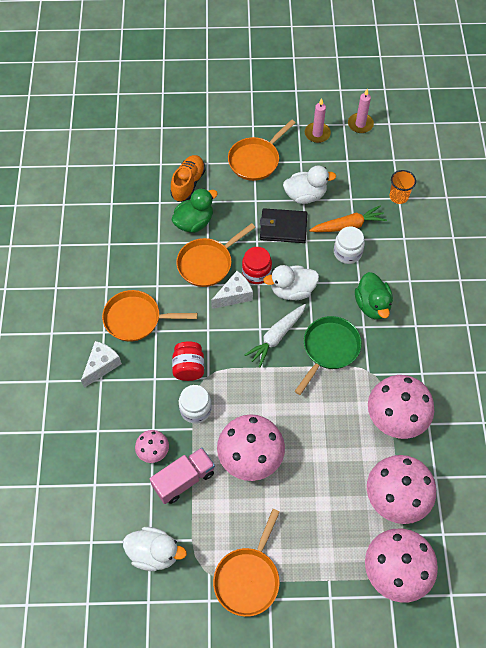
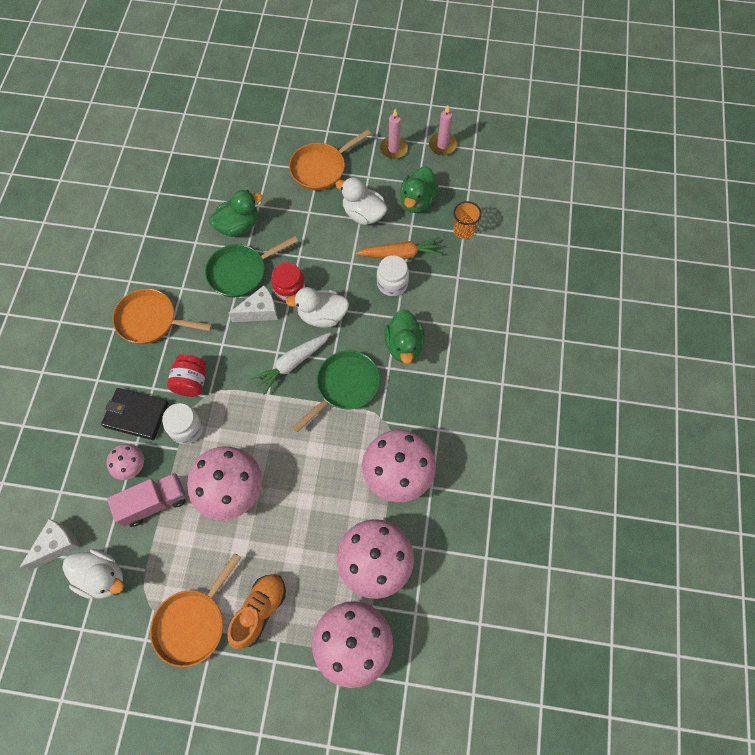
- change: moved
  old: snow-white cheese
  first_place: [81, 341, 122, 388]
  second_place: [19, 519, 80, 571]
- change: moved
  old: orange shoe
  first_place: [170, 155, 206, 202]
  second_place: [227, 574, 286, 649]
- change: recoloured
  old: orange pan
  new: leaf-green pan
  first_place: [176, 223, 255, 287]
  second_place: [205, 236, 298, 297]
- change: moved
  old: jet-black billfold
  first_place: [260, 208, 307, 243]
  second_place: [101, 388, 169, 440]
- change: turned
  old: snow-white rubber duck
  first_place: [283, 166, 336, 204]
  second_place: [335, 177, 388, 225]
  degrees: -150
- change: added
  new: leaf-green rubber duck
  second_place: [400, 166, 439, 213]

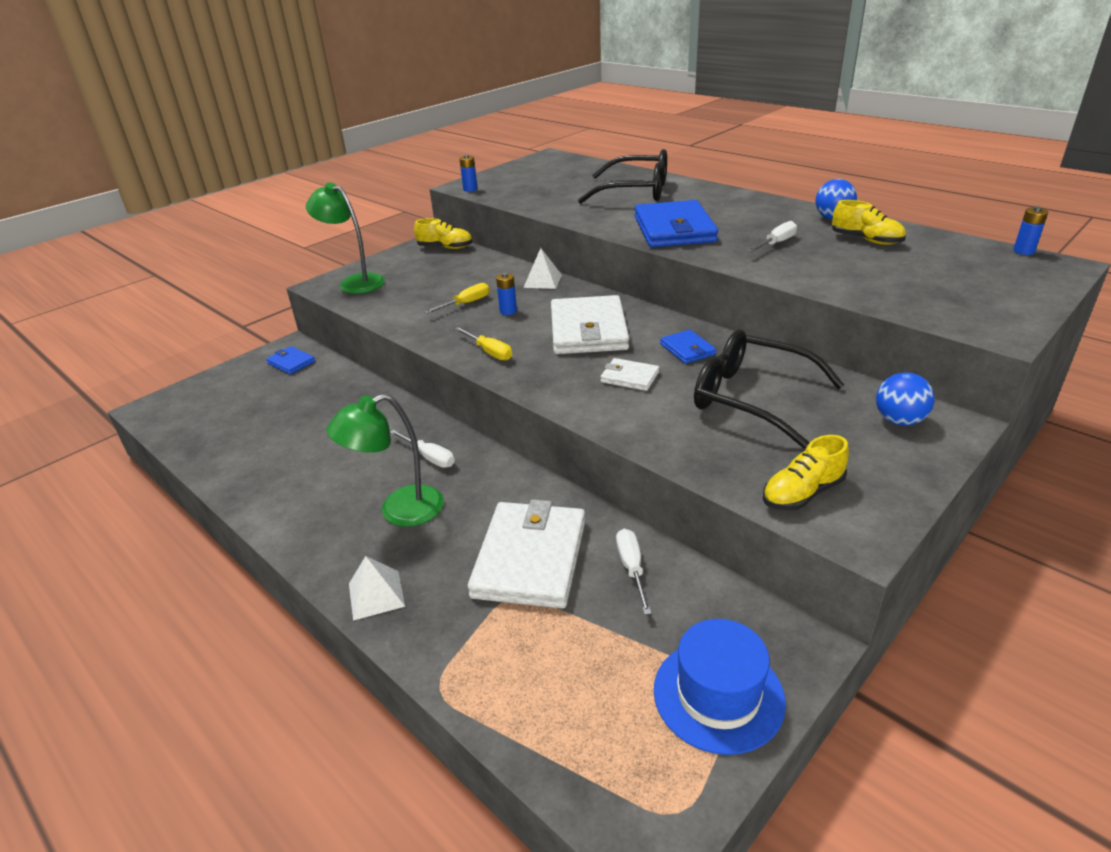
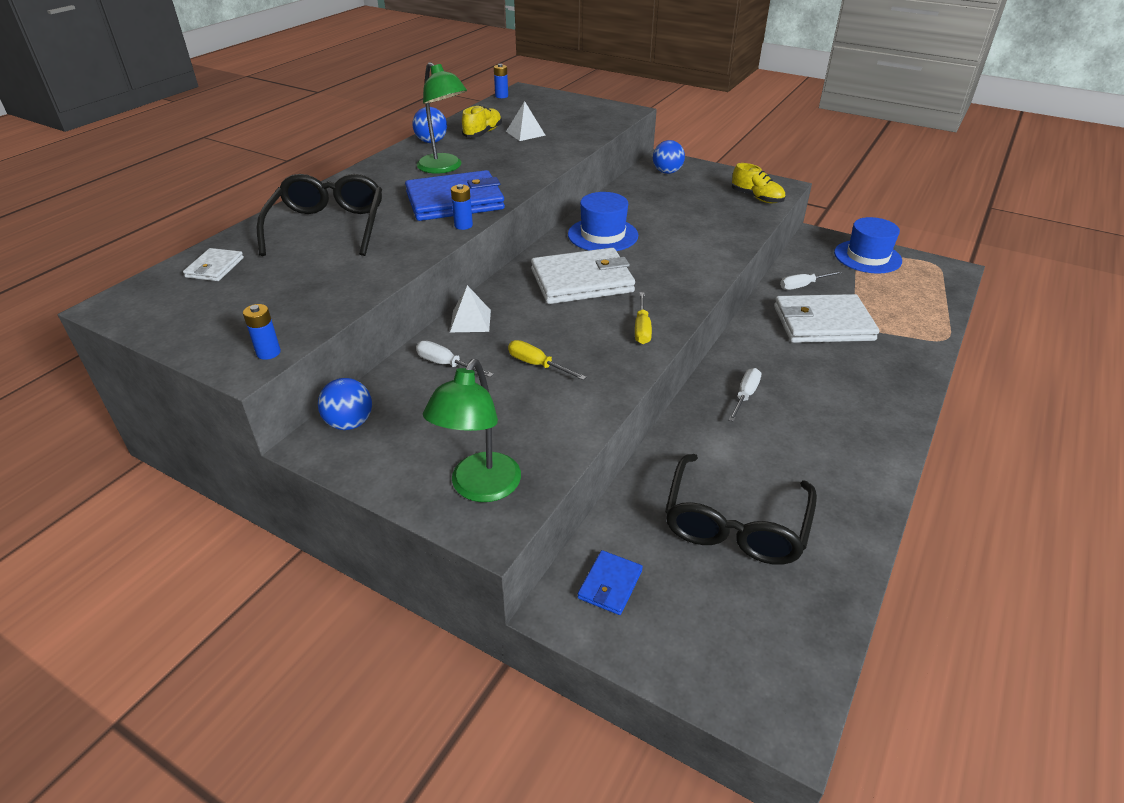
- change: moved
  old: leaf-green lamp
  first_place: [326, 394, 444, 527]
  second_place: [417, 62, 467, 173]
- change: moved
  old: snow-white pyramid
  first_place: [349, 556, 405, 621]
  second_place: [506, 101, 546, 141]
- change: replaced
  old: bright yellow shoe
  new: royal blue sphere
  first_place: [414, 218, 473, 249]
  second_place: [318, 378, 372, 430]
- change: turned
  old: bright yellow screwdriver
  first_place: [455, 327, 512, 361]
  second_place: [635, 292, 652, 344]
  degrees: 150
- change: moved
  old: royal blue AA battery
  first_place: [496, 273, 517, 315]
  second_place: [451, 184, 473, 230]
- change: moved
  old: snow-white billfold
  first_place: [601, 358, 659, 391]
  second_place: [183, 248, 244, 281]
- change: replaced
  old: royal blue billfold
  new: royal blue top hat
  first_place: [660, 330, 716, 364]
  second_place: [568, 192, 638, 251]
- change: moved
  old: jet-black spectacles
  first_place: [694, 330, 844, 448]
  second_place: [665, 454, 817, 565]
- change: moved
  old: snow-white screwdriver
  first_place: [747, 221, 797, 252]
  second_place: [416, 341, 494, 377]

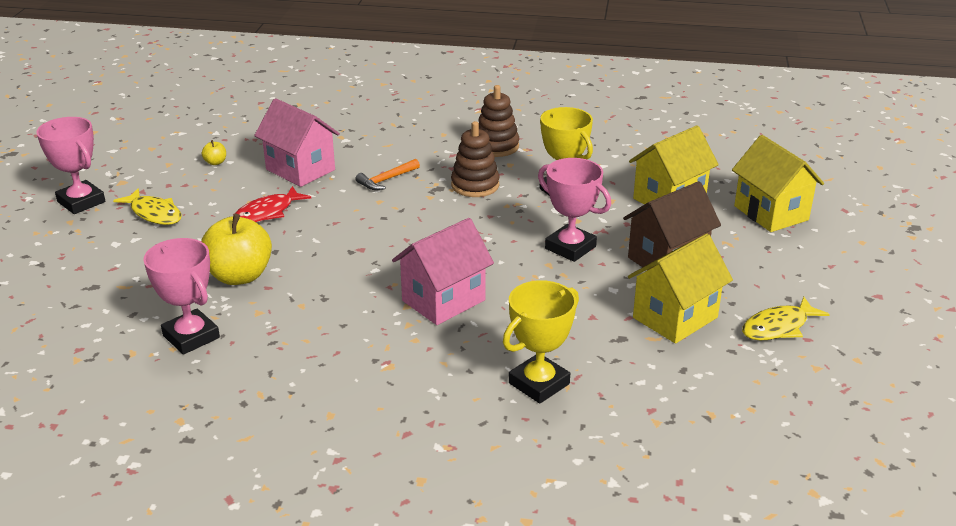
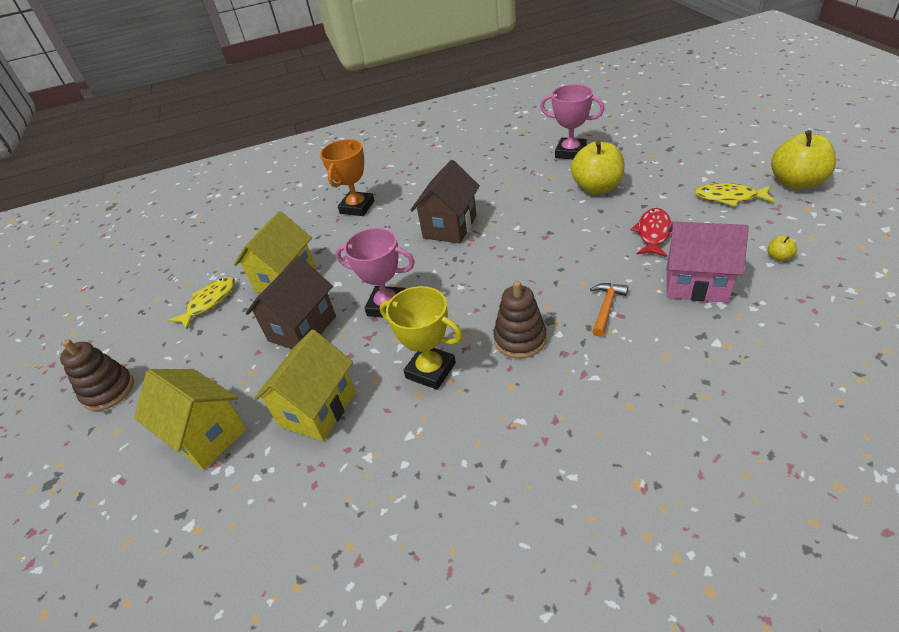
- change: replaced
  old: rose-pink award cup
  new: bright yellow apple
  first_place: [36, 117, 105, 214]
  second_place: [771, 130, 836, 189]
- change: recoloured
  old: rose-pink toy house
  new: dark brown toy house
  first_place: [392, 218, 494, 325]
  second_place: [411, 160, 480, 244]
- change: moved
  old: dark brown stacking rings
  first_place: [479, 85, 519, 157]
  second_place: [60, 339, 134, 411]
- change: recoloured
  old: bright yellow award cup
  new: orange award cup
  first_place: [503, 280, 579, 403]
  second_place: [320, 139, 375, 216]

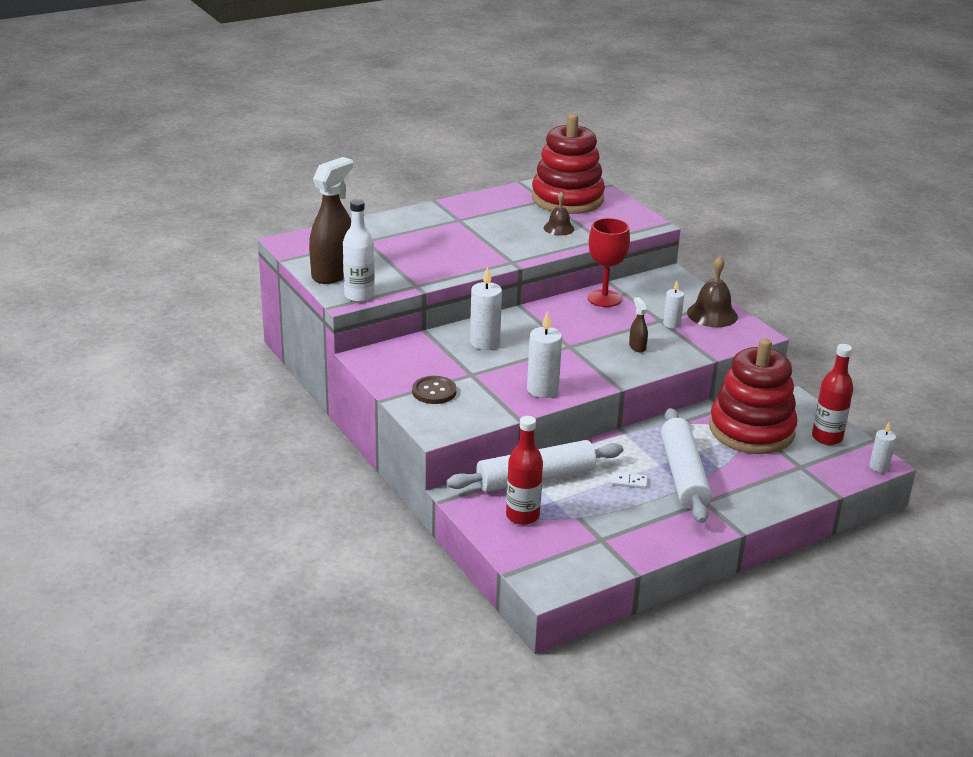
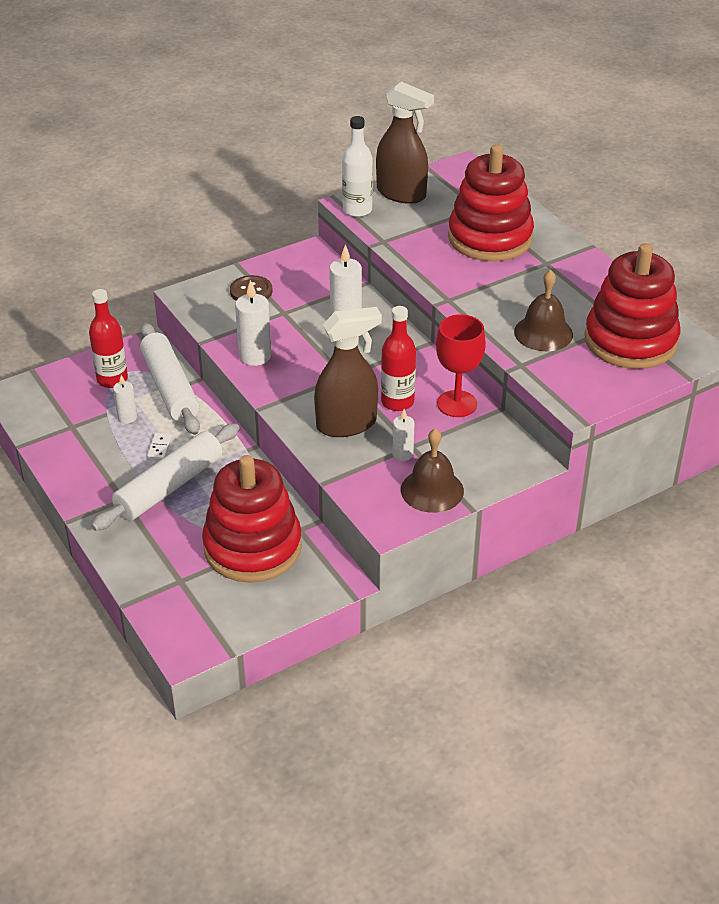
- change: resized
  old: dark brown school bell
  first_place: [544, 192, 575, 235]
  second_place: [514, 270, 573, 351]
  factor: 1.56
- change: resized
  old: dark brown spray cleaner
  first_place: [629, 297, 648, 353]
  second_place: [314, 307, 382, 437]
  factor: 2.31
- change: turned
  old: snow-white dough roller
  first_place: [661, 408, 711, 523]
  second_place: [91, 423, 240, 531]
  degrees: -45
- change: moved
  old: red flask
  first_place: [812, 344, 853, 445]
  second_place: [381, 306, 416, 411]
- change: moved
  old: snow-white pillar candle
  first_place: [870, 422, 896, 473]
  second_place: [113, 375, 137, 424]
- change: added
  new: red stacking rings
  second_place: [448, 144, 534, 261]

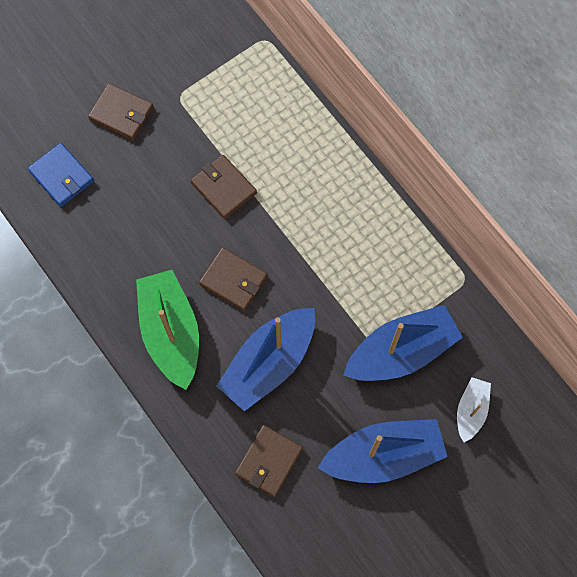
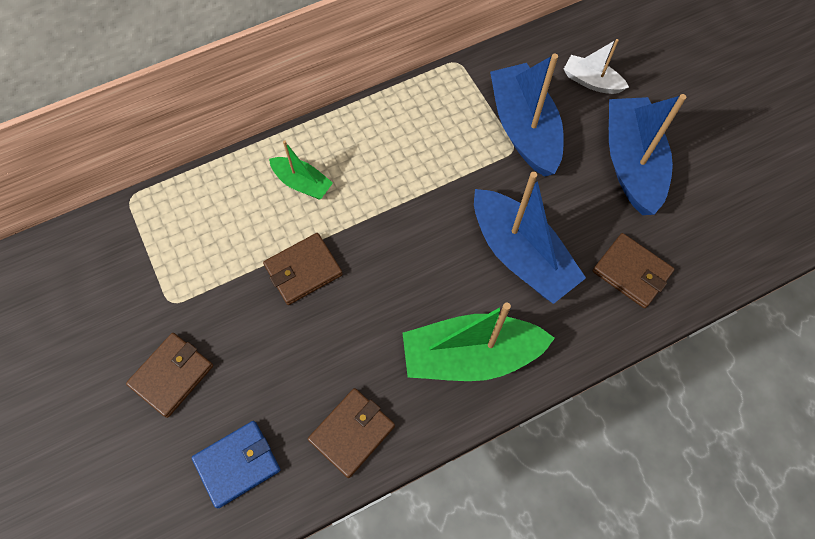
- change: moved
  old: dark brown billfold
  first_place: [199, 247, 268, 311]
  second_place: [308, 388, 395, 478]
- change: added
  new: leaf-green boat
  second_place: [269, 140, 333, 200]

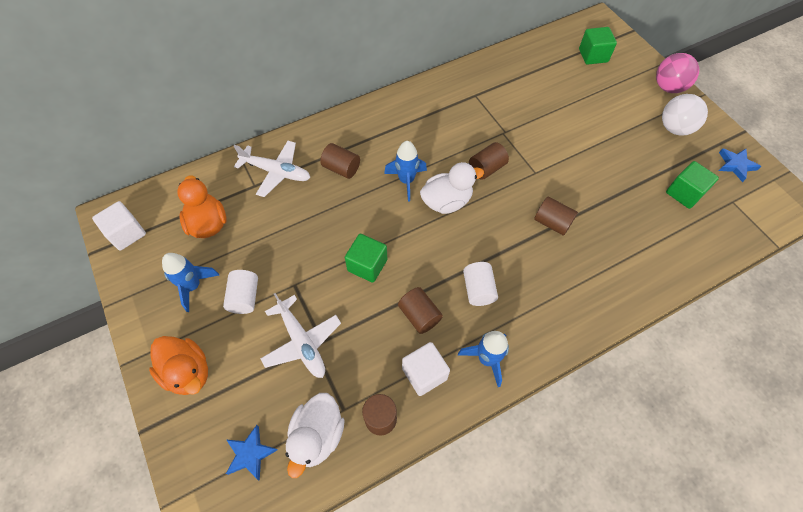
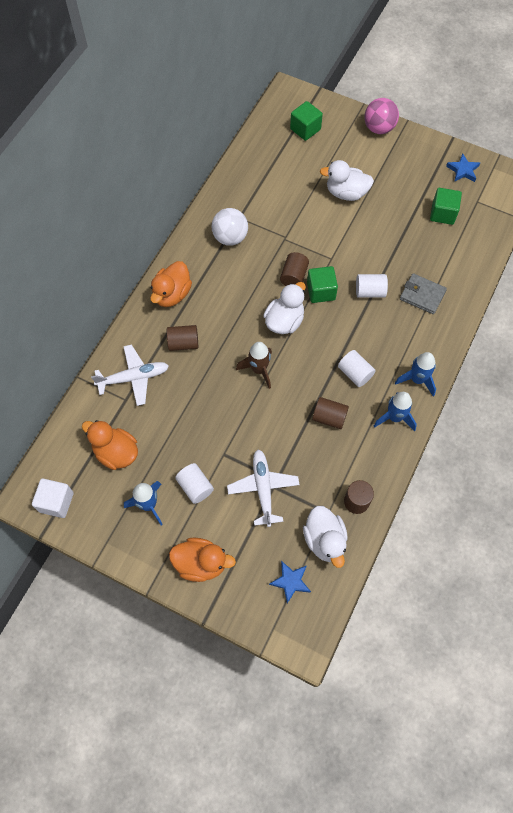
- change: turned
  old: snow-white aeroplane
  first_place: [260, 293, 341, 378]
  second_place: [227, 450, 300, 527]
  degrees: -120
- change: moved
  old: leaf-green cube
  first_place: [345, 234, 387, 283]
  second_place: [307, 266, 338, 303]
- change: moved
  old: royal blue spaceship
  first_place: [384, 141, 427, 202]
  second_place: [395, 352, 436, 397]
- change: removed
  old: snow-white cube
  first_place: [402, 342, 450, 396]
- change: recoloured
  old: dark brown cylinder
  new: snow-white cylinder
  first_place: [534, 197, 578, 235]
  second_place: [356, 274, 388, 298]
- change: moved
  old: snow-white sphere
  first_place: [662, 94, 708, 135]
  second_place: [212, 208, 248, 246]
- change: added
  new: orange rubber duck
  second_place: [150, 261, 192, 307]
- change: added
  new: dark brown spaceship
  second_place: [236, 342, 272, 389]
- change: added
  new: snow-white rubber duck
  second_place: [320, 160, 374, 201]
- change: added
  new: grey billfold
  second_place: [400, 273, 447, 314]

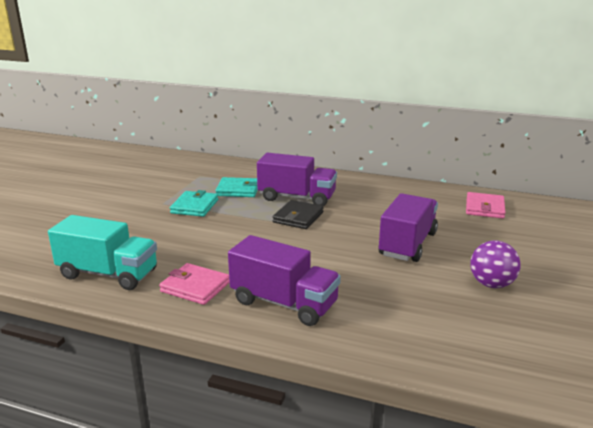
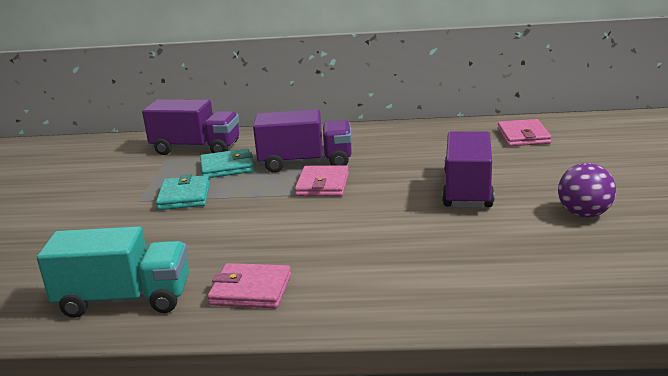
- change: moved
  old: violet lorry
  first_place: [228, 235, 341, 326]
  second_place: [142, 99, 239, 155]
- change: recoloured
  old: jet-black billfold
  new: rose-pink billfold
  first_place: [273, 200, 324, 229]
  second_place: [295, 165, 349, 196]

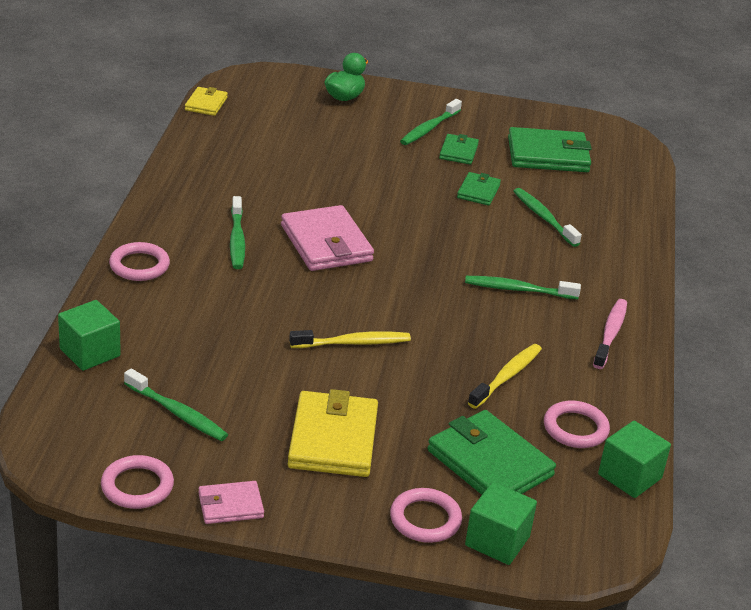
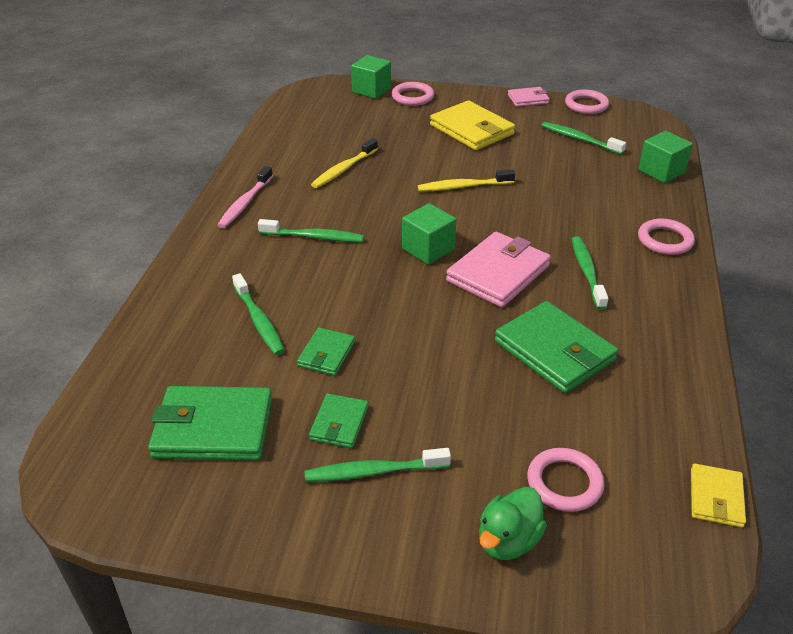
- change: turned
  old: rose-pink billfold
  first_place: [281, 205, 374, 271]
  second_place: [446, 232, 551, 307]
  degrees: 60
- change: turned
  old: bright yellow billfold
  first_place: [288, 389, 378, 477]
  second_place: [430, 101, 515, 150]
  degrees: -45
- change: turned
  old: leaf-green dental brush
  first_place: [400, 99, 462, 145]
  second_place: [305, 448, 451, 482]
  degrees: -135
- change: moved
  old: leaf-green billfold
  first_place: [428, 410, 556, 495]
  second_place: [495, 301, 618, 393]
- change: moved
  old: rose-pink torus
  first_place: [544, 401, 610, 448]
  second_place: [527, 448, 605, 512]
- change: moved
  old: leaf-green cube
  first_place: [598, 421, 671, 498]
  second_place: [402, 203, 456, 265]

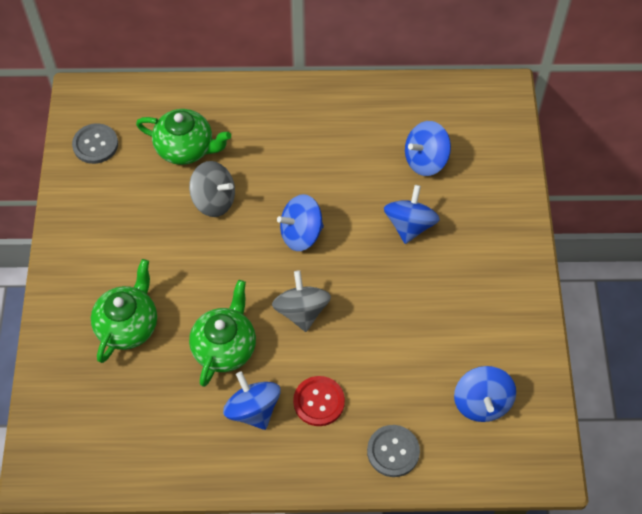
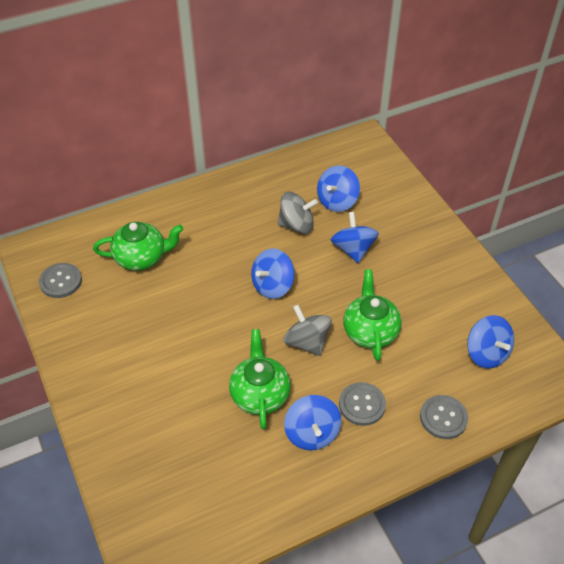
- change: moved
  old: leaf-green teapot
  first_place: [91, 259, 157, 363]
  second_place: [343, 269, 402, 361]
- change: moved
  old: grey whirligig
  first_place: [189, 161, 235, 217]
  second_place: [277, 192, 318, 234]
- change: turned
  old: royal blue whirligig
  first_place: [223, 371, 281, 430]
  second_place: [284, 395, 341, 451]
  degrees: -135
- change: recoloured
  old: red shirt button
  new: grey shirt button
  first_place: [293, 376, 345, 426]
  second_place: [339, 382, 386, 426]

